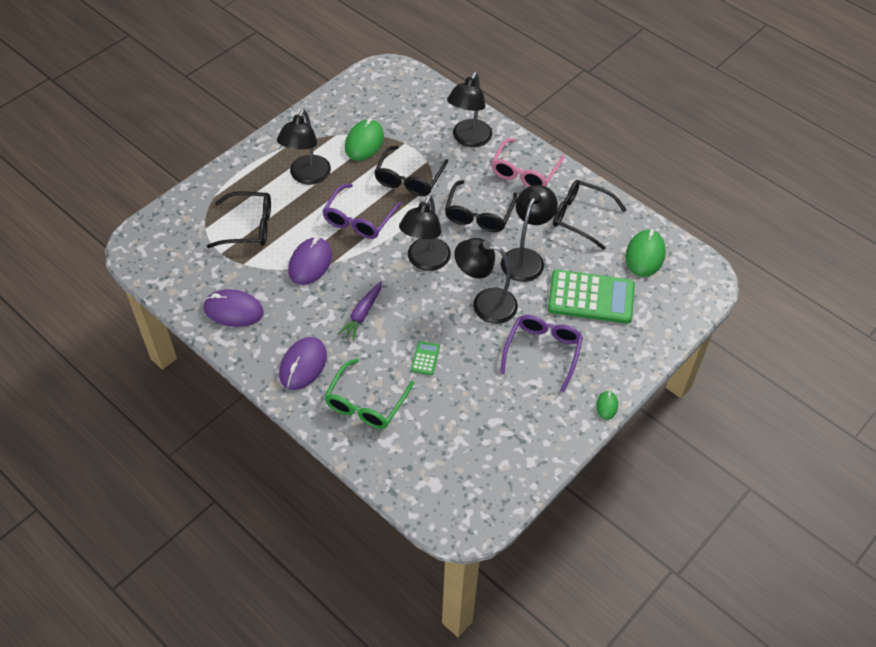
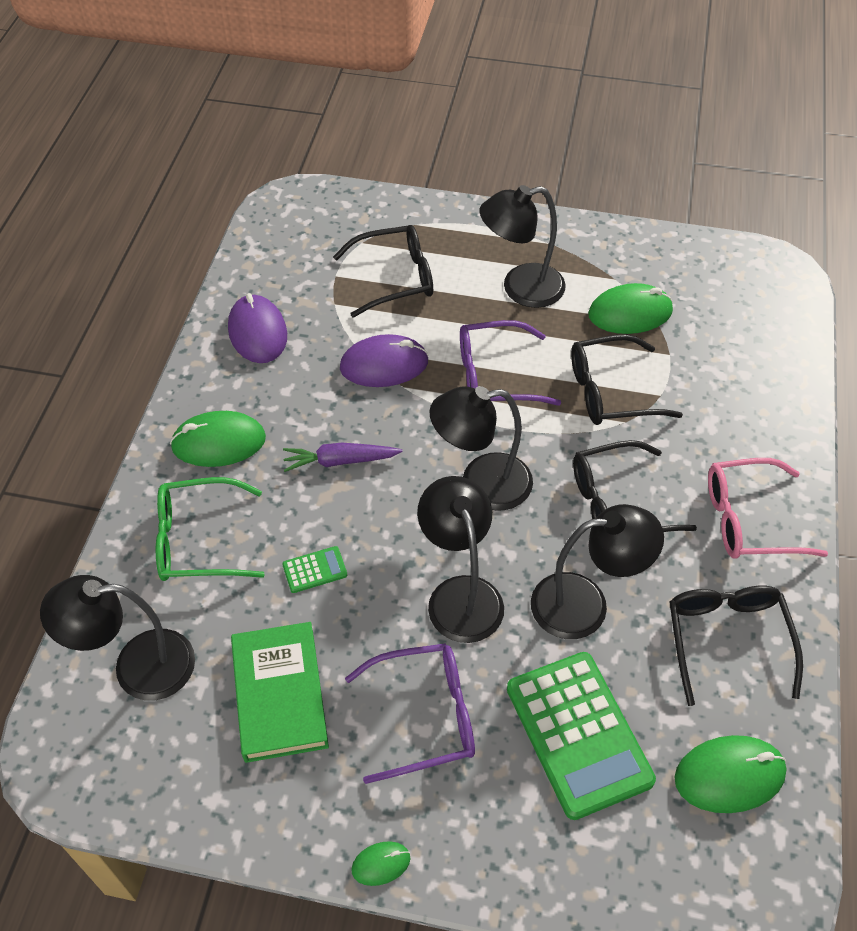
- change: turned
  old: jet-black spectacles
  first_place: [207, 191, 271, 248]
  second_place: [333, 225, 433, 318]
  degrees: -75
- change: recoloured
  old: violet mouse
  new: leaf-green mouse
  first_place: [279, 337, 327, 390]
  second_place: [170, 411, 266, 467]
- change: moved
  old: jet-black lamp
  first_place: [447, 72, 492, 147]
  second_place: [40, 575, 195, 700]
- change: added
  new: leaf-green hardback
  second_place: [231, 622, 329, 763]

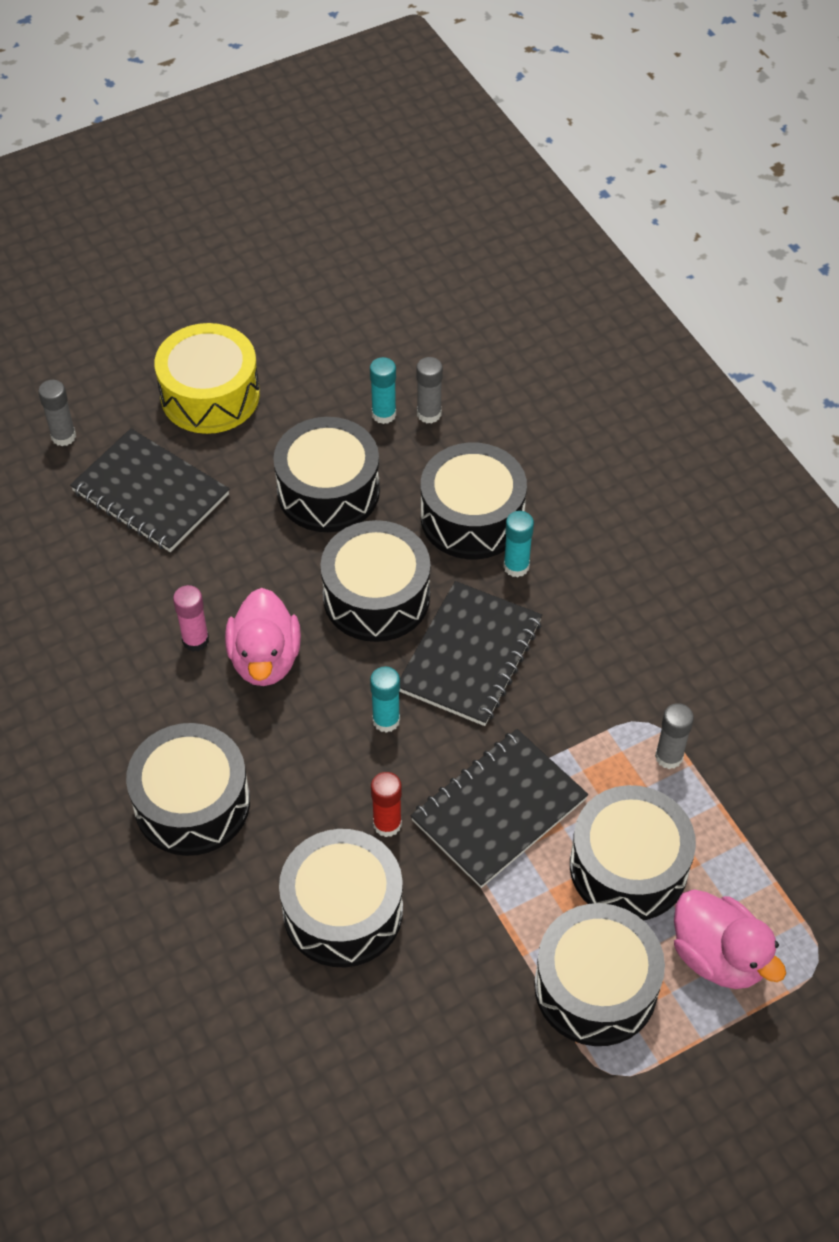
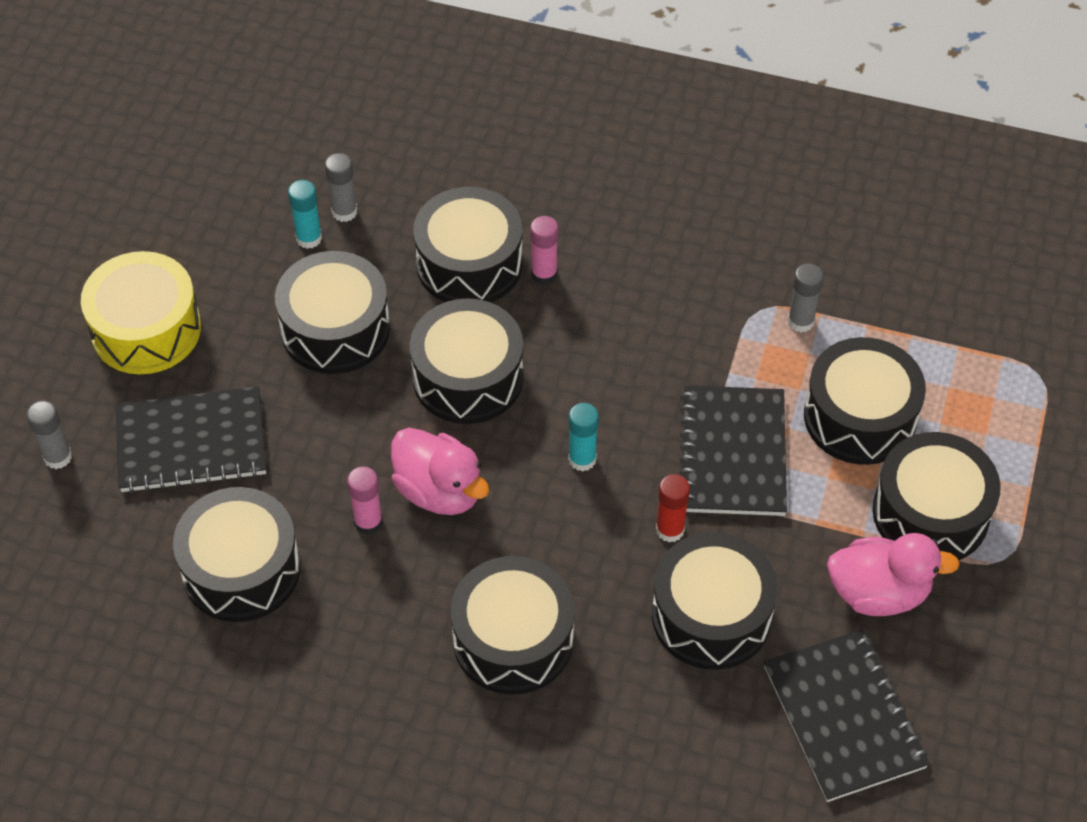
- change: moved
  old: jet-black notepad
  first_place: [399, 581, 542, 726]
  second_place: [764, 629, 930, 802]
- change: recoloured
  old: aqua glue
  new: rose-pink glue
  first_place: [503, 511, 534, 577]
  second_place: [530, 216, 558, 285]
- change: moved
  old: rose-pink rubber duck
  first_place: [674, 890, 786, 989]
  second_place: [827, 533, 960, 616]
- change: added
  new: jet-black drum
  second_place: [173, 487, 301, 622]

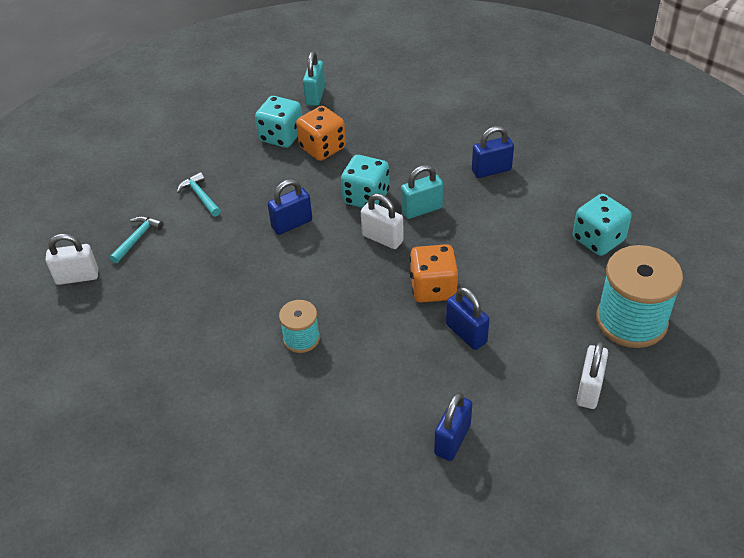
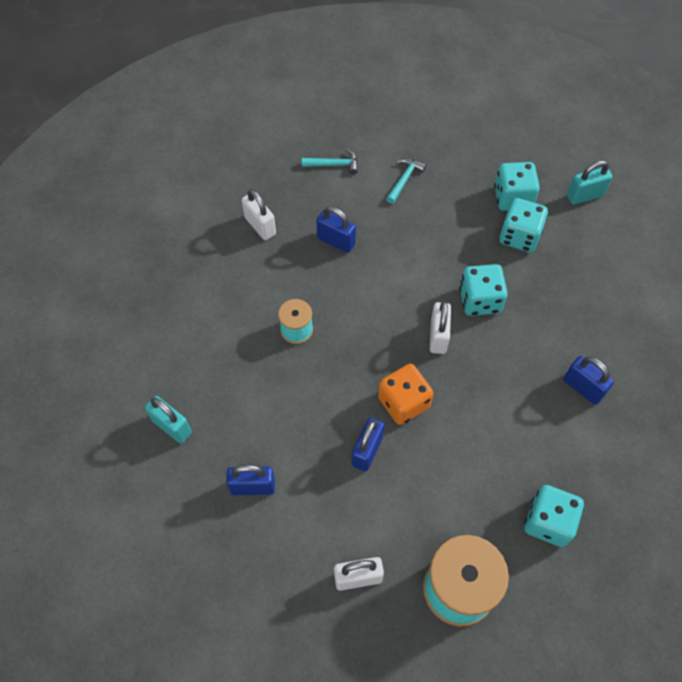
- change: moved
  old: snow-white small lock
  first_place: [46, 234, 98, 285]
  second_place: [242, 189, 276, 240]
- change: moved
  old: royal blue small lock
  first_place: [268, 179, 312, 235]
  second_place: [316, 206, 356, 253]
- change: recoloured
  old: orange die
  new: aqua die
  first_place: [296, 106, 346, 161]
  second_place: [499, 198, 548, 252]
- change: moved
  old: aqua small lock
  first_place: [401, 165, 443, 219]
  second_place: [145, 396, 192, 443]

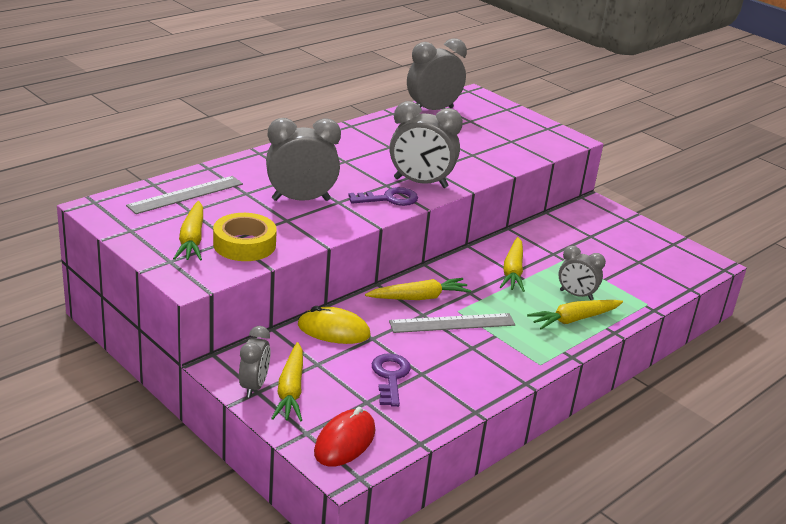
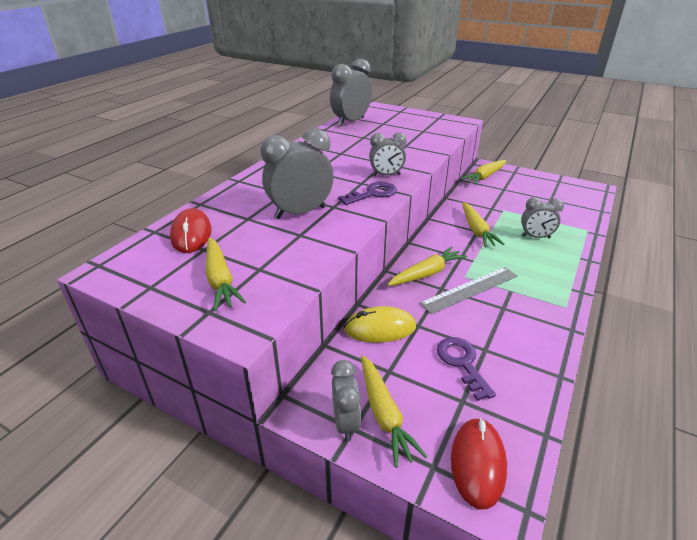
- change: replaced
  old: grey ruler
  new: red mouse
  first_place: [126, 176, 243, 214]
  second_place: [170, 208, 212, 253]
- change: removed
  old: bright yellow tape
  first_place: [213, 213, 277, 261]
- change: resized
  old: grey clock
  first_place: [390, 101, 463, 188]
  second_place: [369, 132, 407, 176]
  factor: 0.6
- change: moved
  old: bright yellow carrot
  first_place: [527, 300, 623, 329]
  second_place: [461, 160, 506, 185]

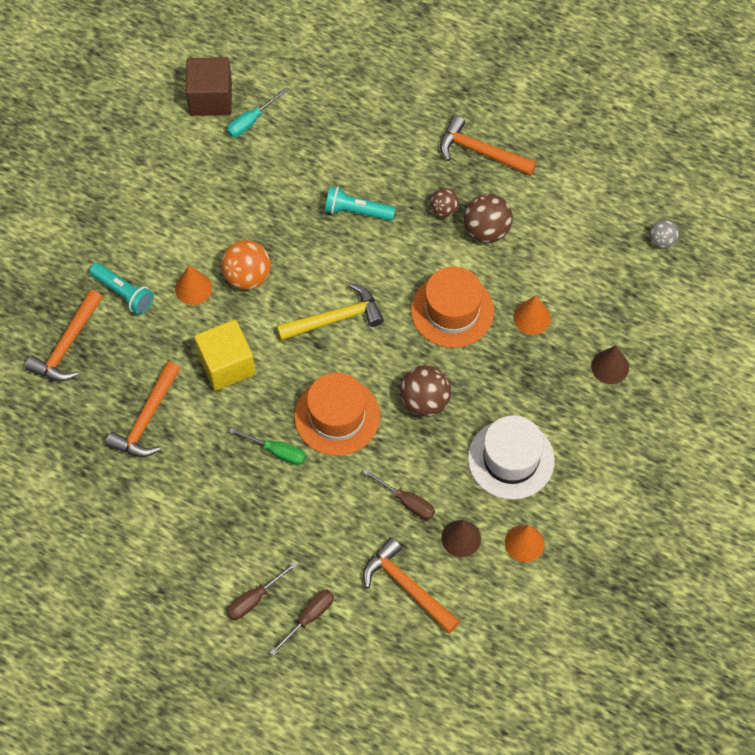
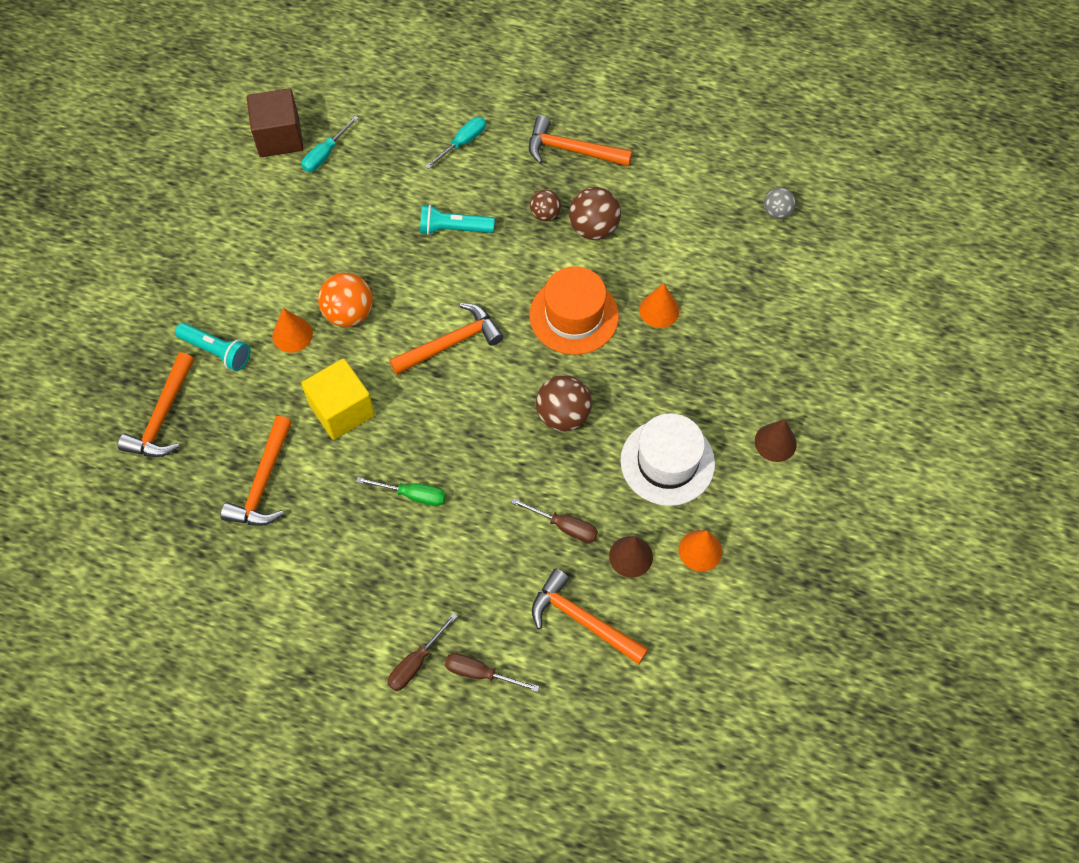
- change: turned
  old: dark brown screwdriver
  first_place: [270, 589, 334, 656]
  second_place: [445, 653, 540, 692]
  degrees: -105
- change: recoloured
  old: bright yellow carpenter's hammer
  new: orange carpenter's hammer
  first_place: [276, 283, 384, 341]
  second_place: [389, 303, 503, 375]
- change: removed
  old: orange top hat
  first_place: [295, 372, 380, 456]
- change: moved
  old: dark brown cone shape
  first_place: [591, 345, 629, 384]
  second_place: [755, 419, 797, 462]
- change: added
  new: aqua screwdriver
  second_place: [425, 117, 486, 169]

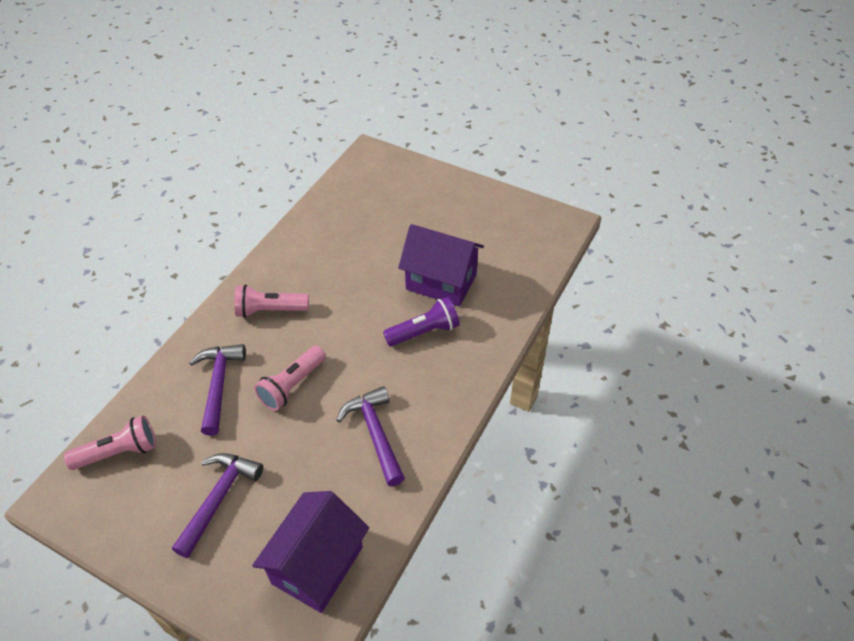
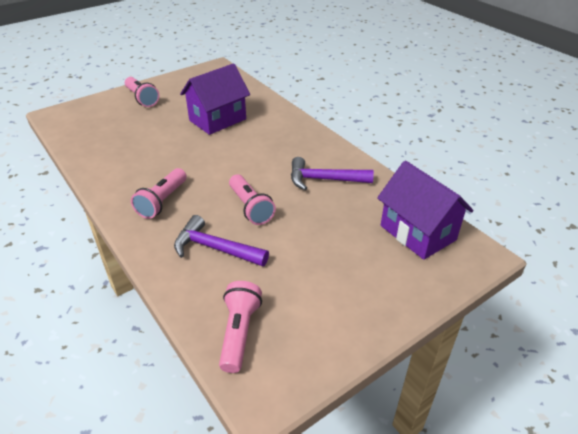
- change: removed
  old: violet carpenter's hammer
  first_place: [172, 453, 263, 558]
- change: removed
  old: violet flashlight
  first_place: [383, 297, 460, 346]
- change: added
  new: rose-pink flashlight
  second_place: [125, 77, 159, 107]

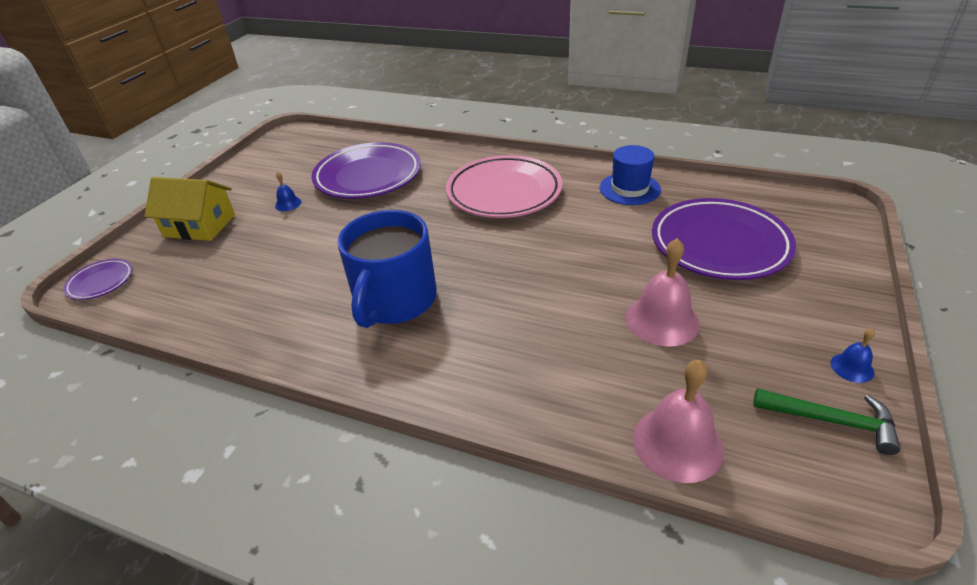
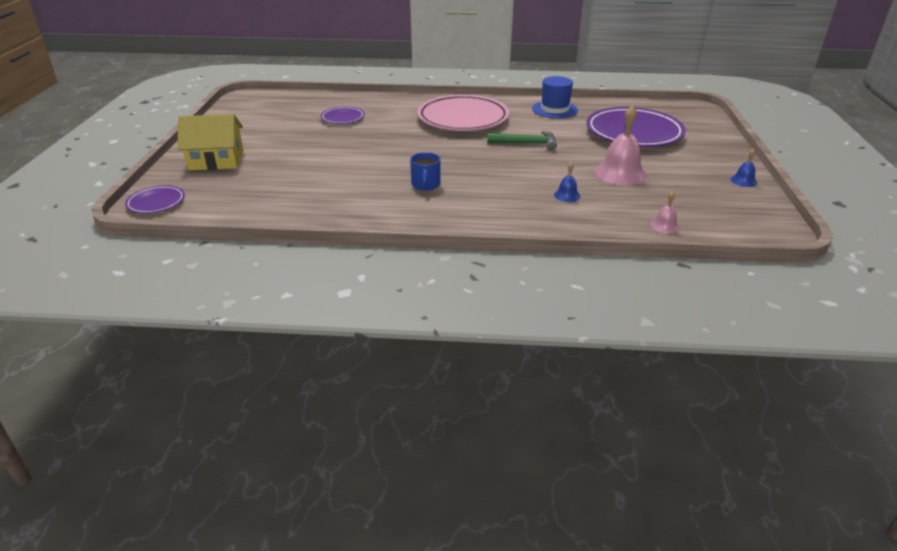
- change: moved
  old: royal blue school bell
  first_place: [275, 172, 301, 211]
  second_place: [554, 162, 580, 202]
- change: resized
  old: violet flat dish
  first_place: [311, 142, 421, 199]
  second_place: [321, 106, 365, 124]
  factor: 0.48
- change: resized
  old: royal blue tea mug
  first_place: [337, 210, 437, 328]
  second_place: [410, 152, 441, 191]
  factor: 0.46
- change: resized
  old: rose-pink school bell
  first_place: [633, 360, 724, 483]
  second_place: [650, 191, 680, 234]
  factor: 0.49
- change: moved
  old: leaf-green carpenter's hammer
  first_place: [753, 388, 901, 455]
  second_place: [488, 131, 557, 150]

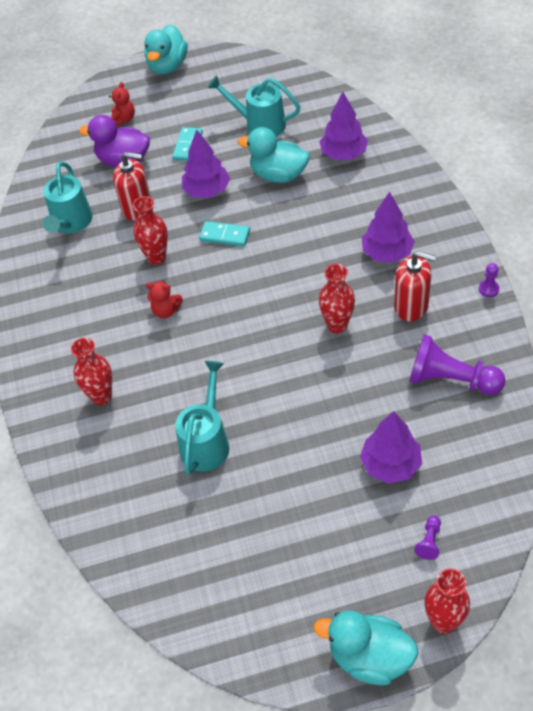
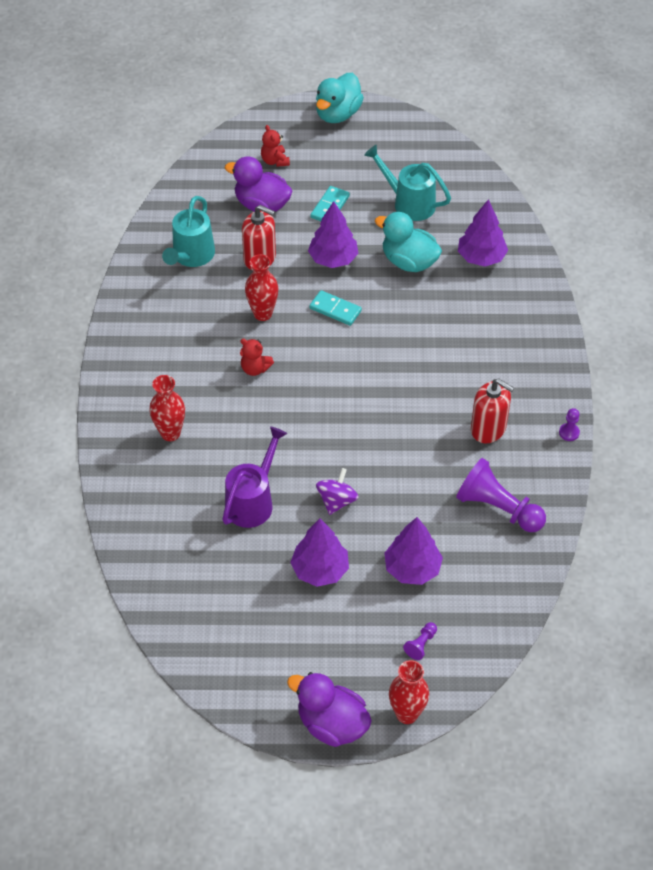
- change: turned
  old: red stuffed bear
  first_place: [109, 82, 135, 126]
  second_place: [261, 125, 290, 167]
  degrees: 135
- change: recoloured
  old: aqua watering can
  new: violet watering can
  first_place: [175, 361, 229, 475]
  second_place: [222, 426, 287, 528]
- change: recoloured
  old: aqua rubber duck
  new: violet rubber duck
  first_place: [313, 610, 418, 685]
  second_place: [287, 672, 372, 747]
- change: removed
  old: red tall vase
  first_place: [319, 264, 355, 334]
- change: moved
  old: violet fir tree
  first_place: [362, 192, 415, 263]
  second_place: [290, 519, 349, 587]
- change: added
  new: violet whirligig
  second_place: [316, 468, 359, 515]

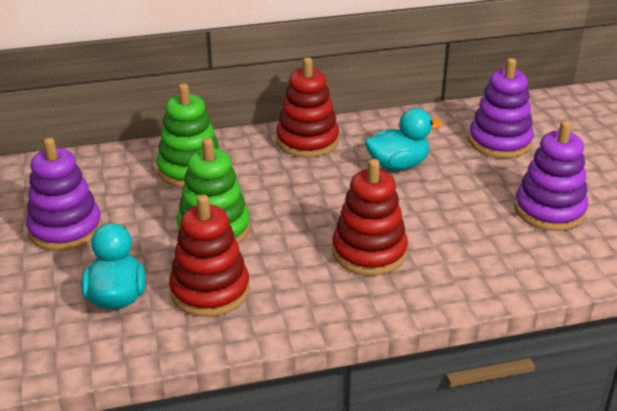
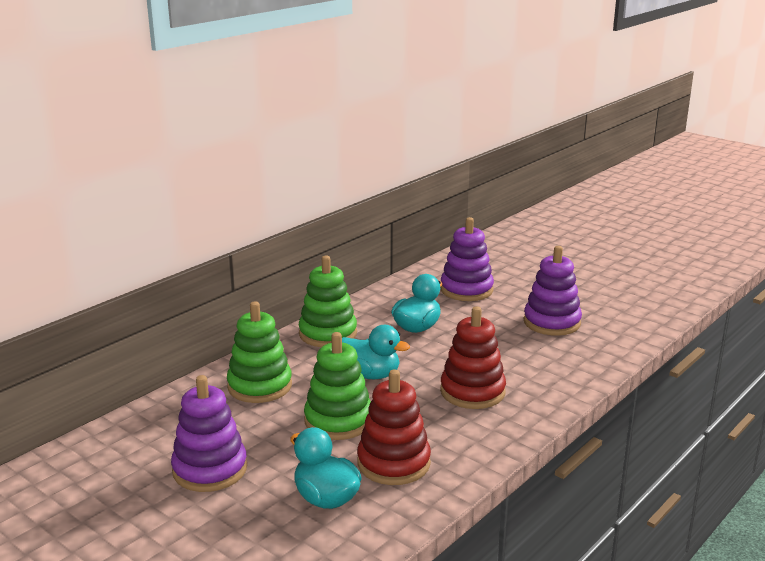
- change: recoloured
  old: red stacking rings
  new: leaf-green stacking rings
  first_place: [276, 57, 339, 158]
  second_place: [299, 256, 357, 347]
- change: added
  new: aqua rubber duck
  second_place: [342, 325, 410, 379]

